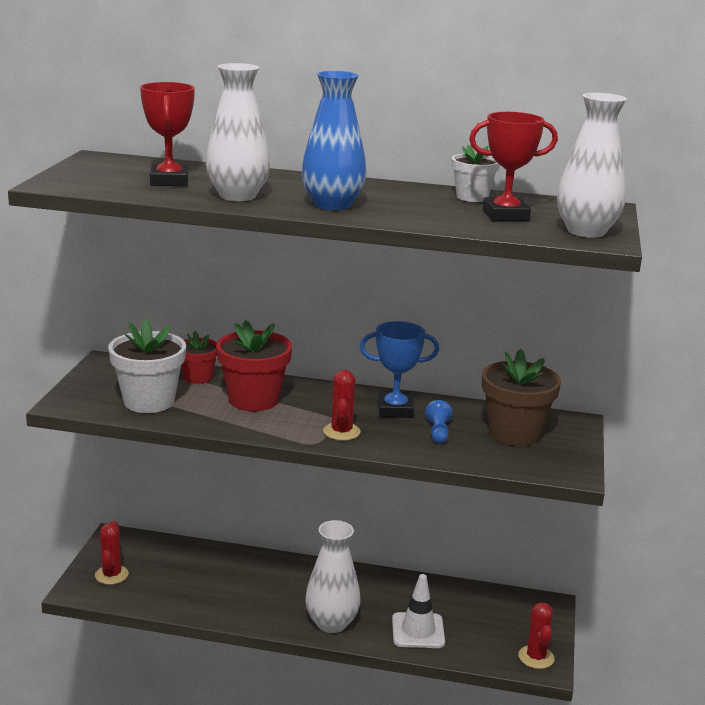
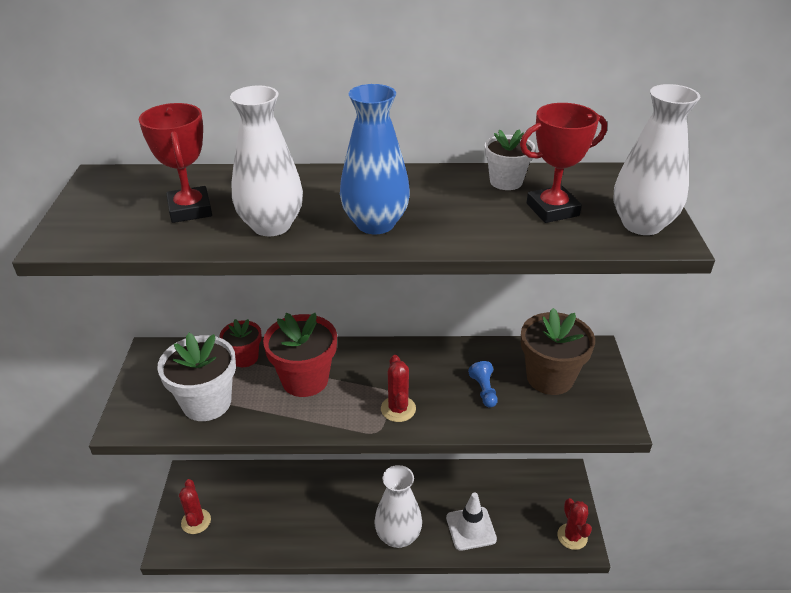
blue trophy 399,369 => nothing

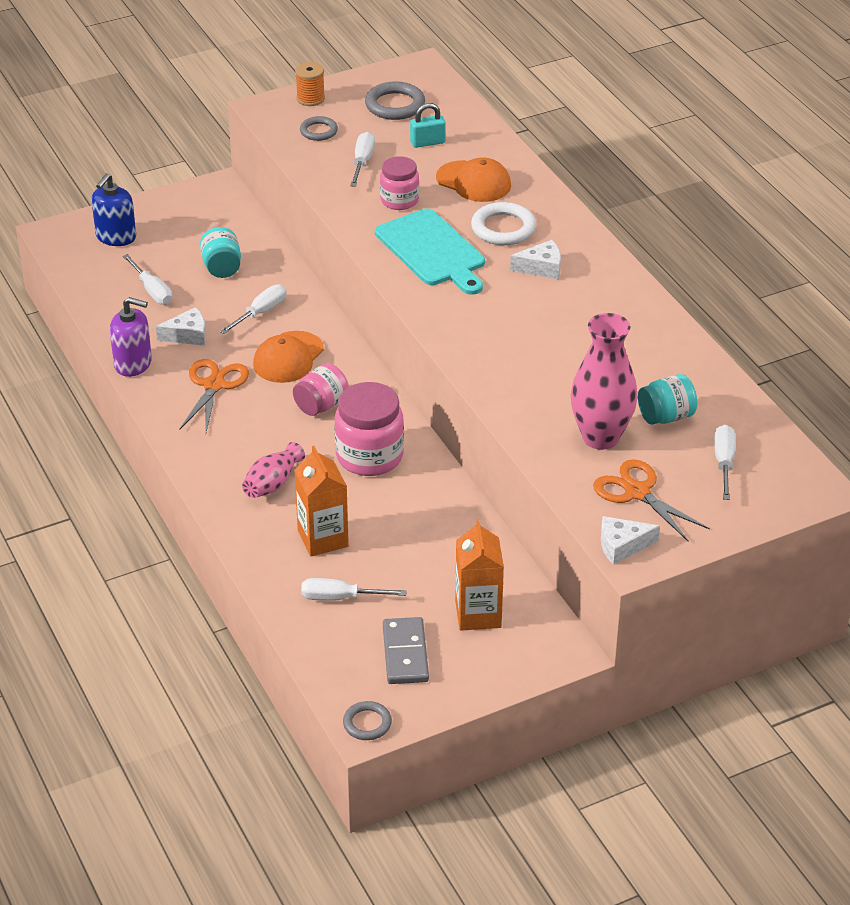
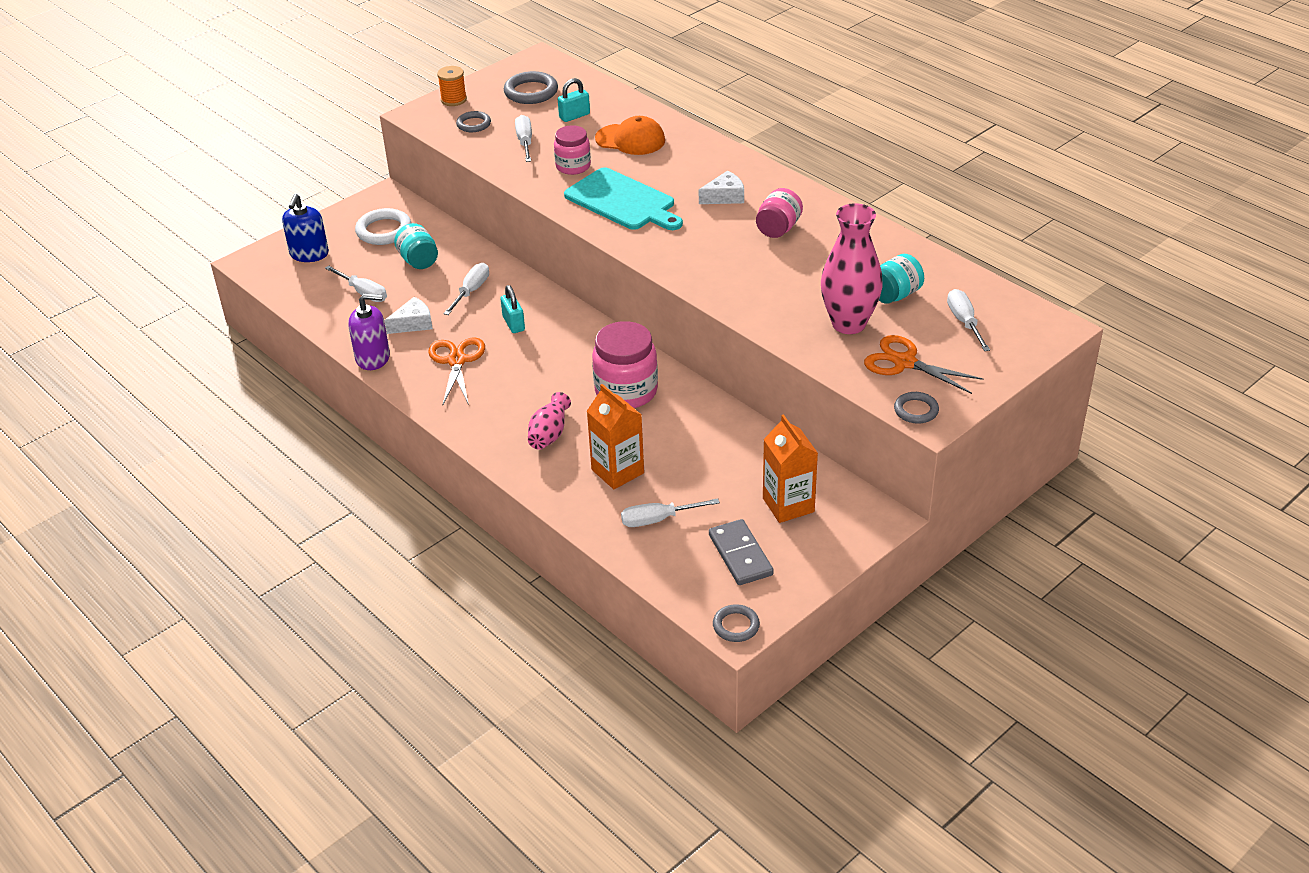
white ring 503,223 => white ring 383,226, moved
orange cap 288,357 => turquoise padlock 512,309
pink jar 321,389 => pink jar 779,213, moved
white cheese 630,540 => grey ring 916,408

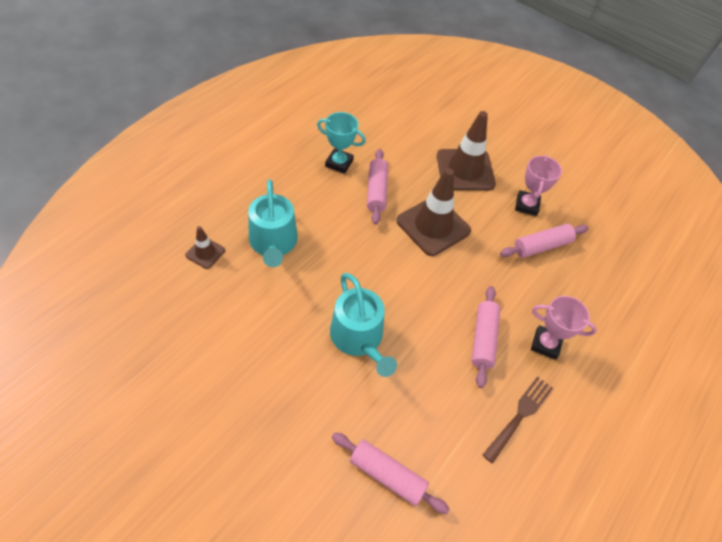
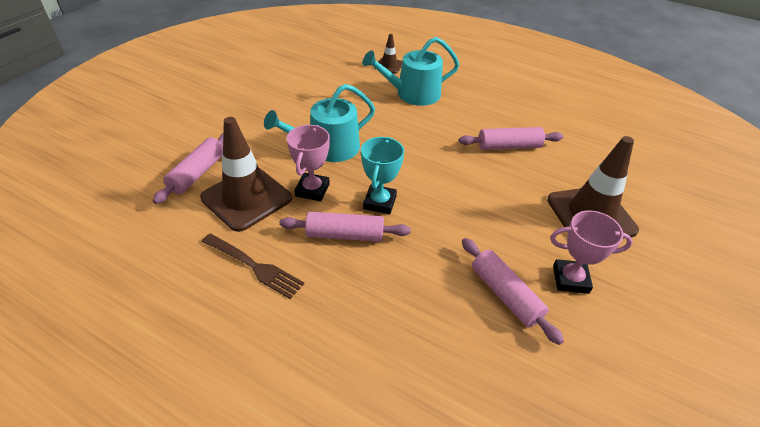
turquoise trophy 341,143 => turquoise trophy 382,175, moved
brown traffic cone 434,212 => brown traffic cone 246,174, moved
pink trophy 564,328 => pink trophy 308,163, moved

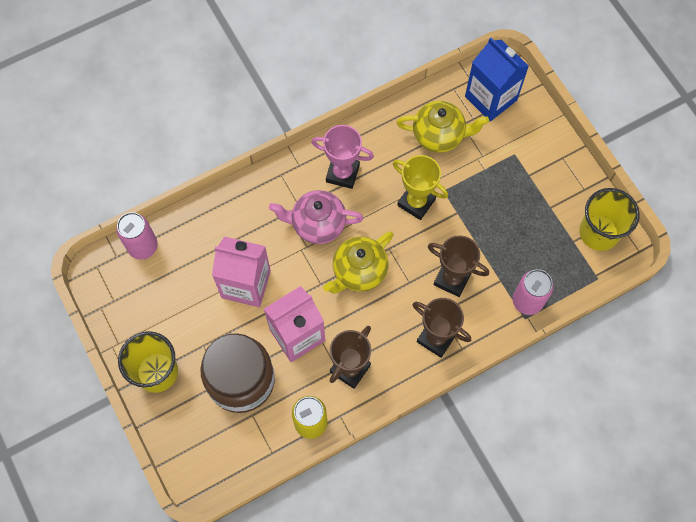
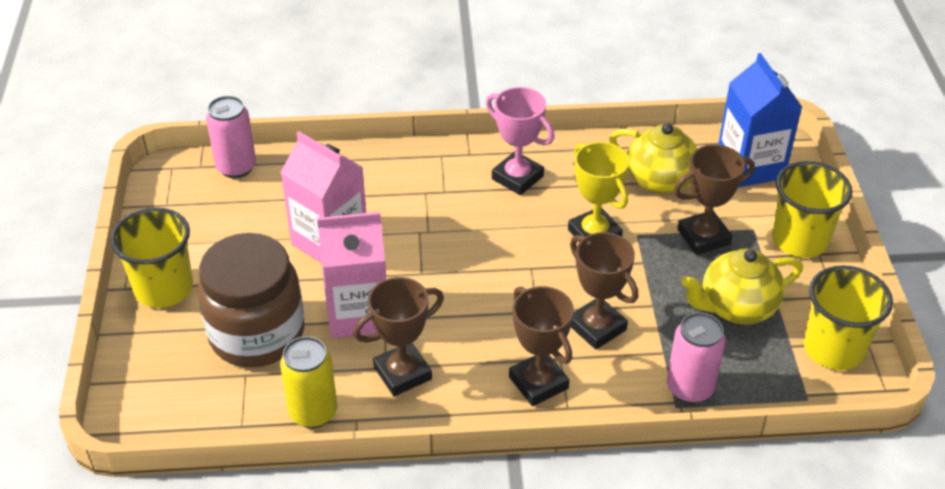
pink teapot 316,217 => nothing
yellow teapot 358,262 => yellow teapot 742,286, moved
nothing => brown trophy 714,199
nothing => yellow cup 812,209

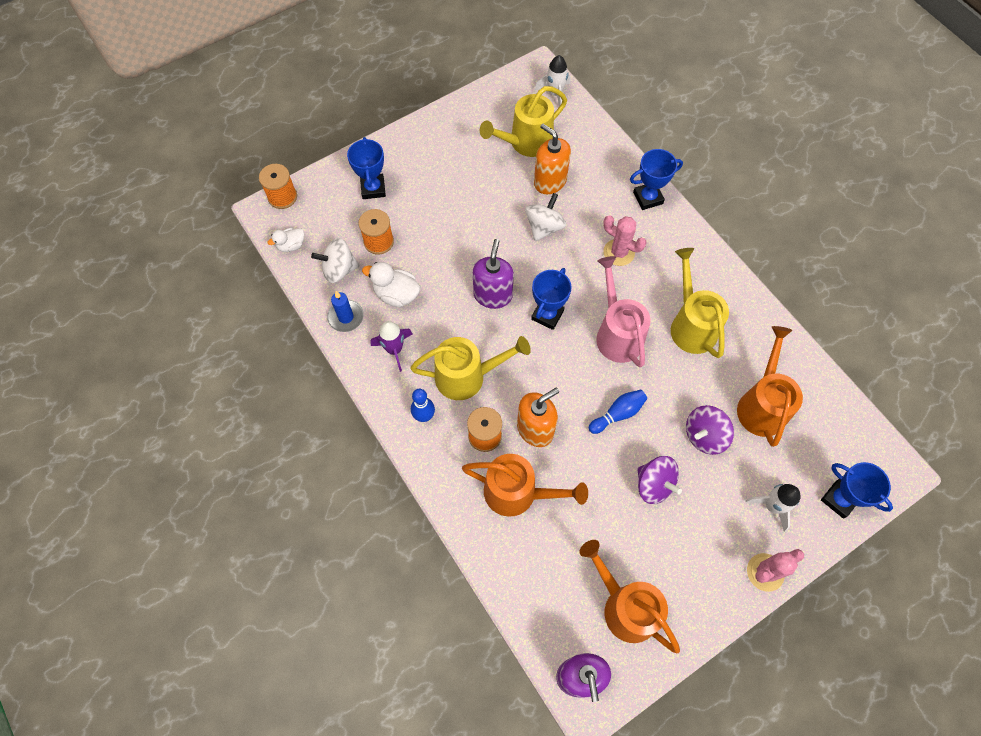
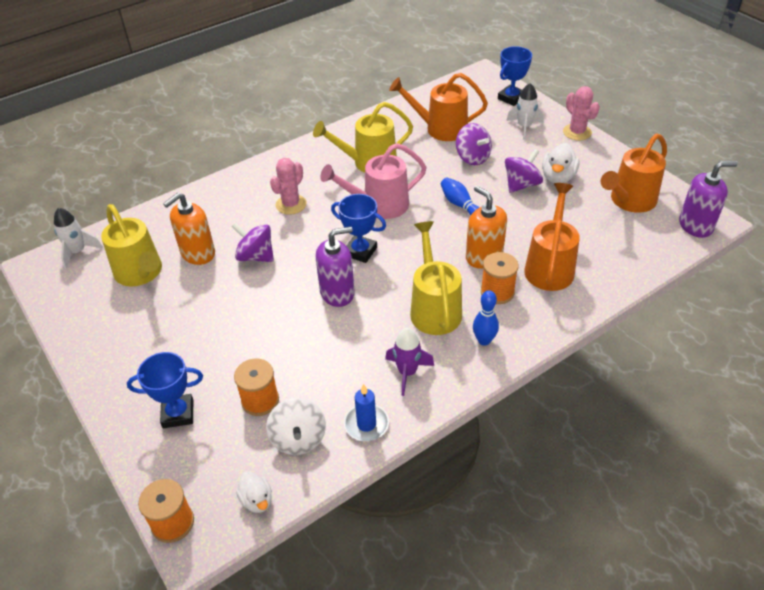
blue trophy 656,179 => nothing
white spinning top 545,217 => purple spinning top 252,242
purple soap dispenser 493,274 => purple soap dispenser 335,267, 150 degrees clockwise
white duck 391,284 => white duck 561,163, moved

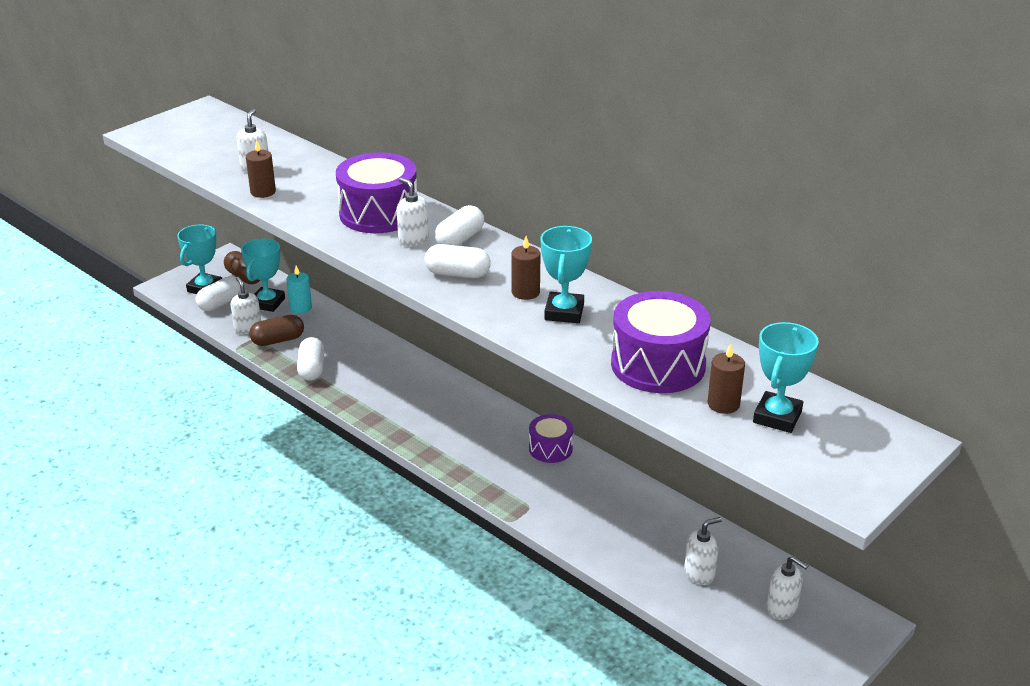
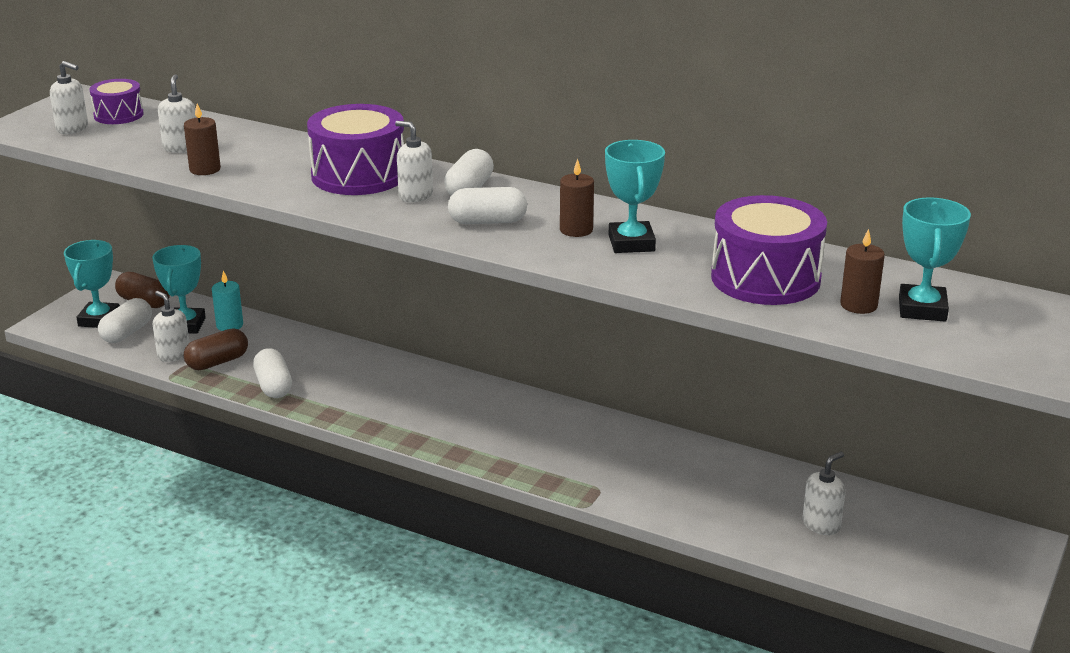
purple drum 551,438 => purple drum 117,101, moved
white soap dispenser 788,588 => white soap dispenser 69,97, moved

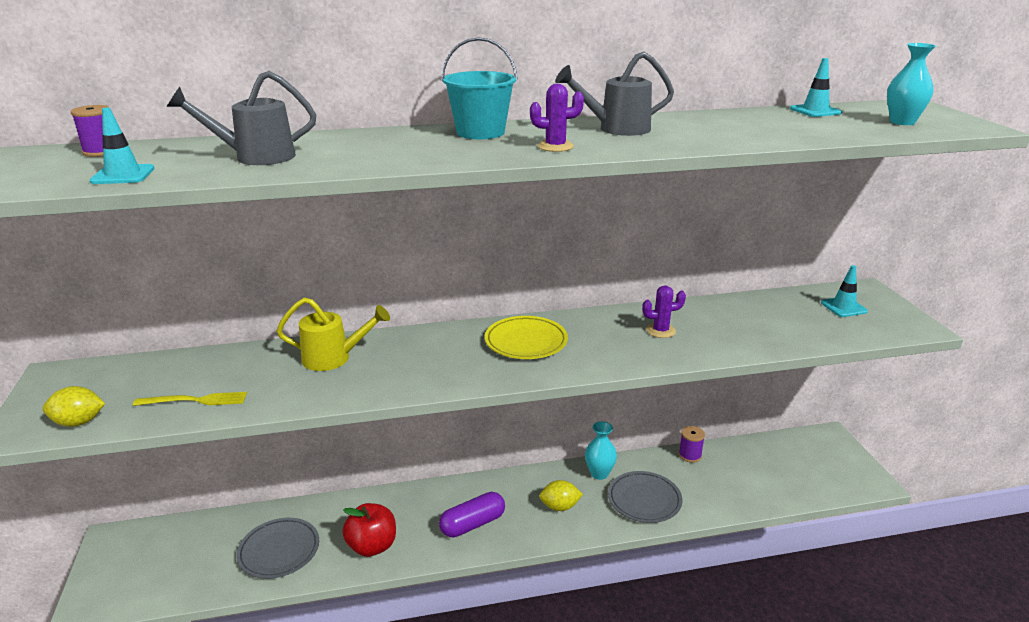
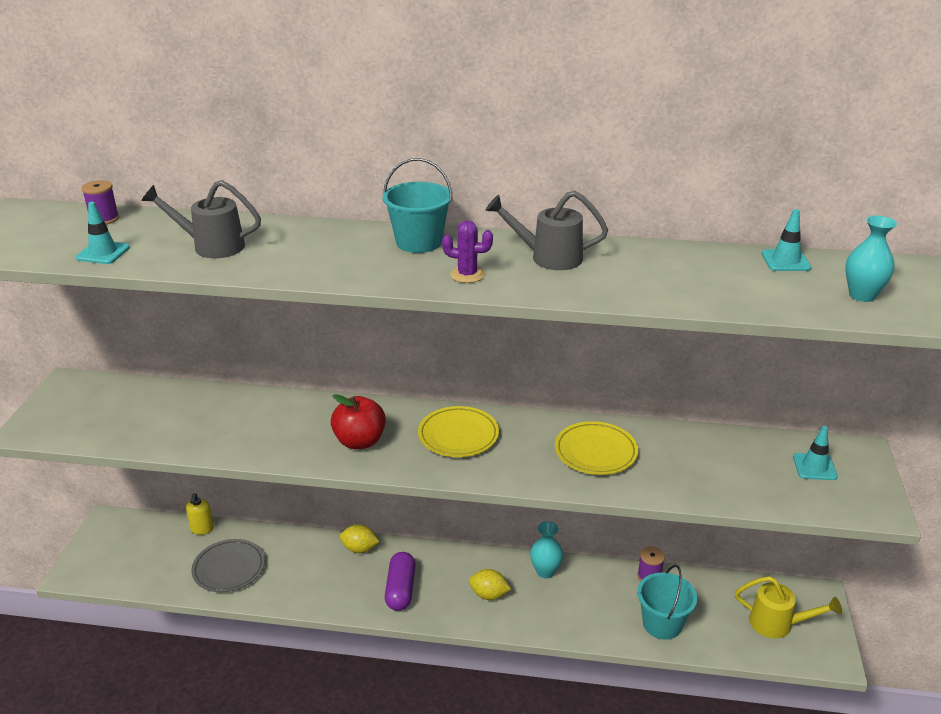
purple cactus 664,311 => yellow plate 596,448
yellow watering can 333,334 => yellow watering can 788,607, moved
yellow lemon 73,406 => yellow lemon 359,538, moved
yellow fork 190,399 => nothing
grey plate 645,497 => nothing
purple capsule 472,515 => purple capsule 400,581, 75 degrees counterclockwise
red apple 369,530 => red apple 358,421, moved
nothing => yellow soap dispenser 200,514
nothing => turquoise bucket 667,602

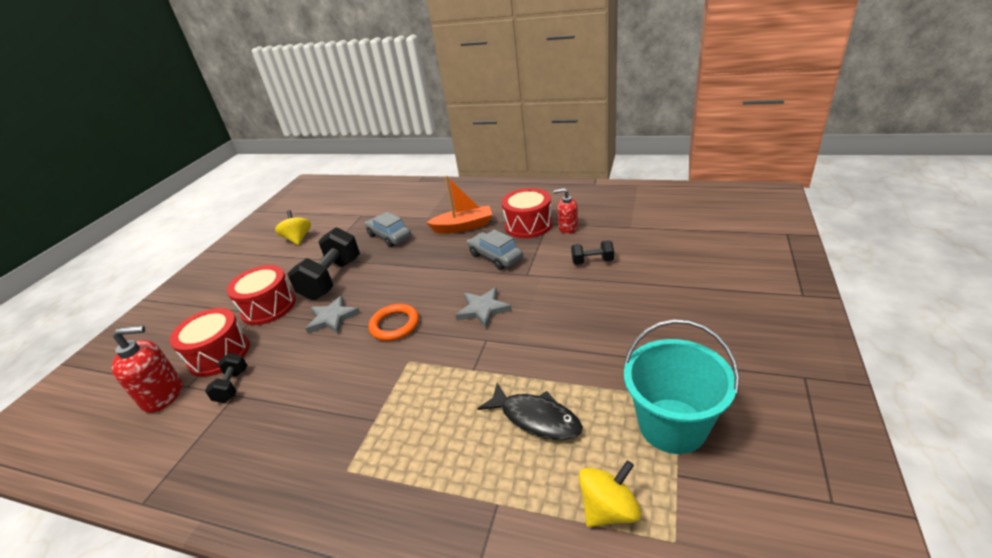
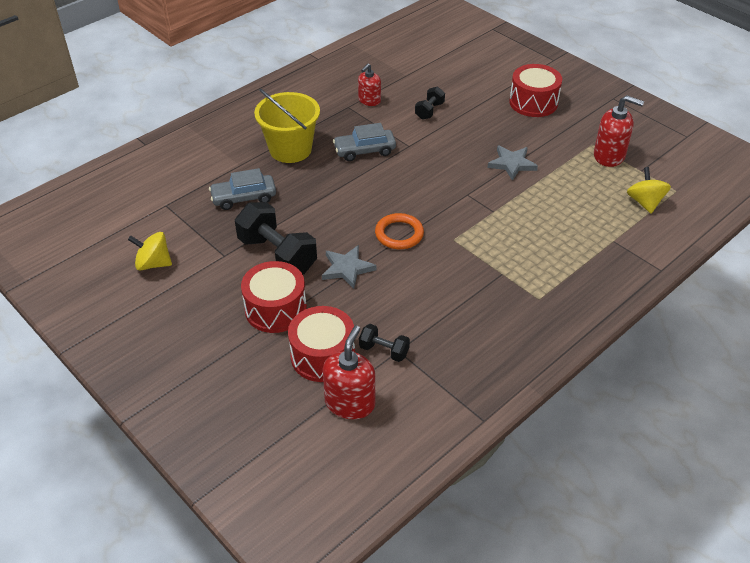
orange boat 459,205 => yellow bucket 287,126
red drum 526,213 => red drum 535,90, moved
grey star 483,307 => grey star 512,163, moved
turquoise bucket 681,386 => red soap dispenser 619,131
black fish 530,411 => nothing

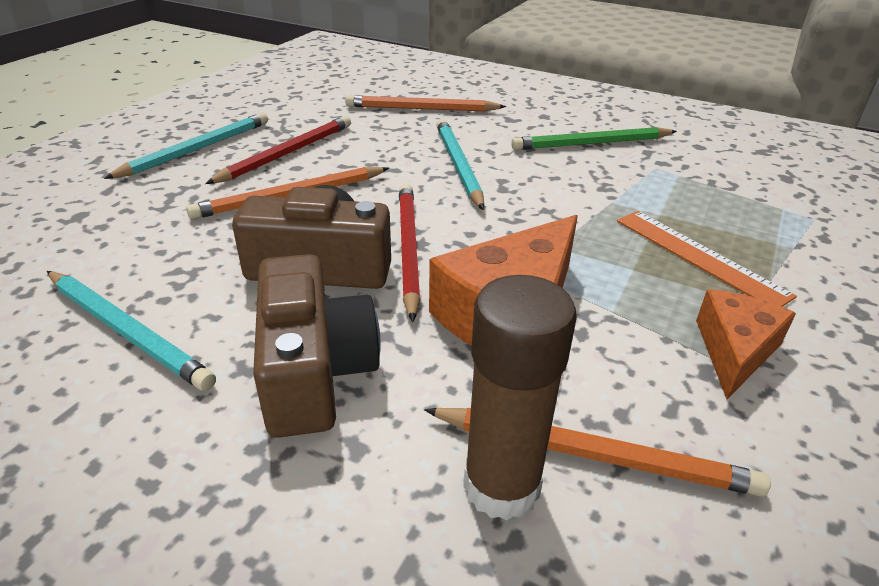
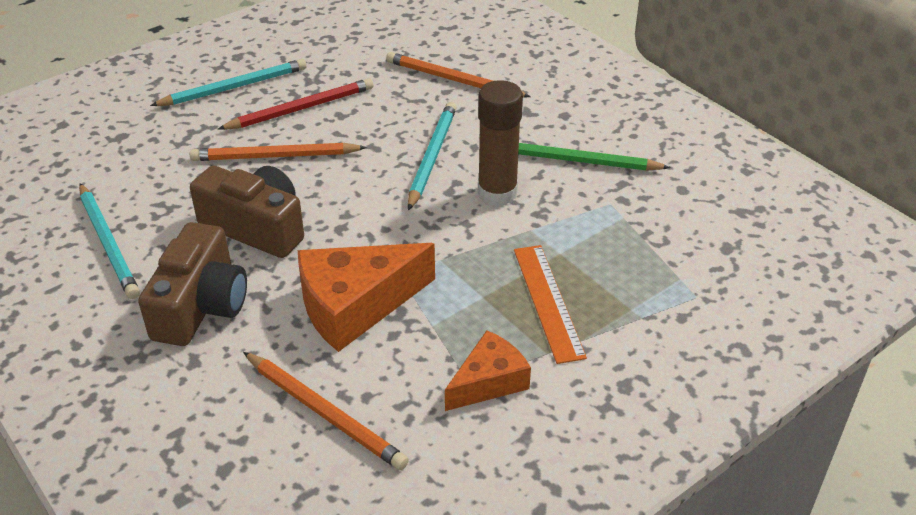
red pencil 409,253 => nothing
brown glue stick 520,398 => brown glue stick 500,143, moved

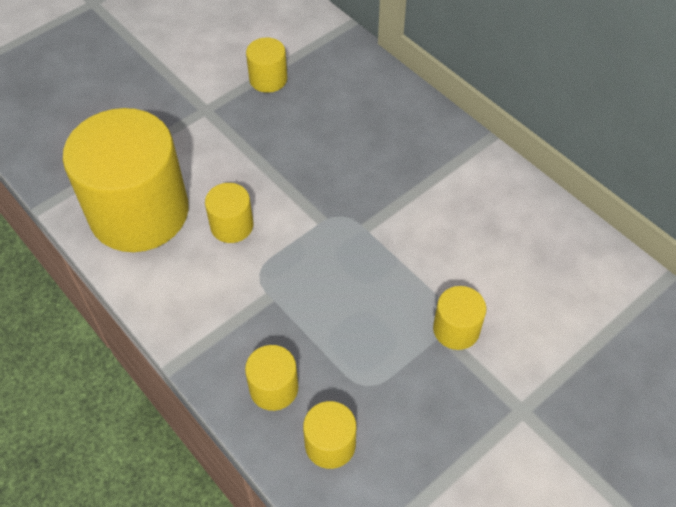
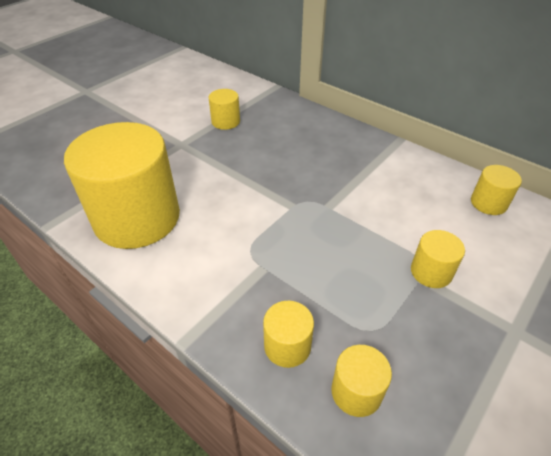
yellow cylinder 229,213 => yellow cylinder 496,190, moved

